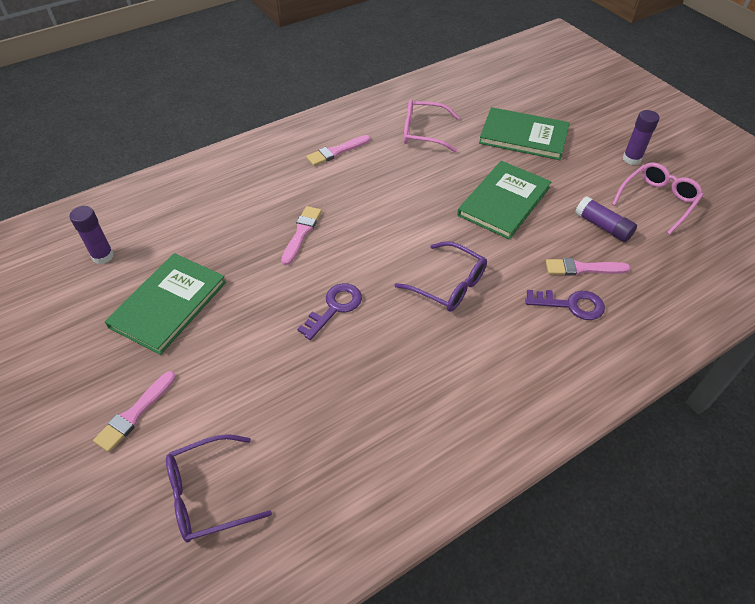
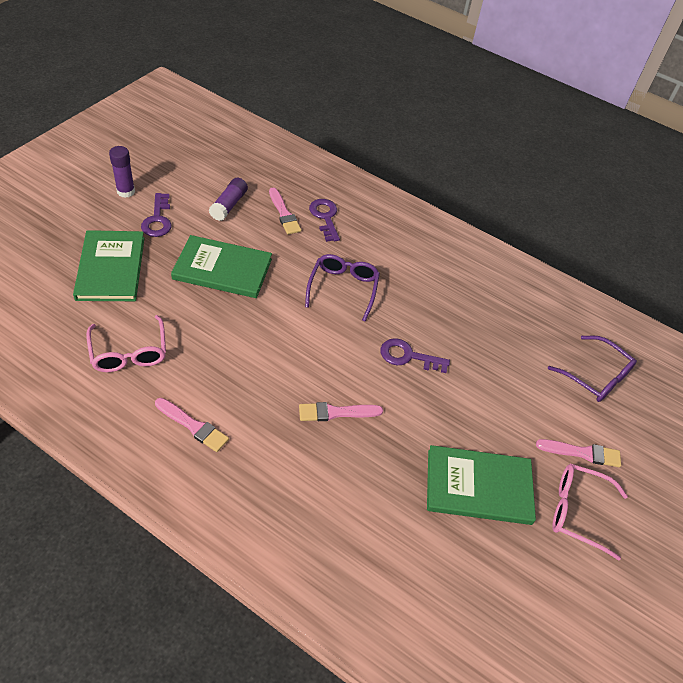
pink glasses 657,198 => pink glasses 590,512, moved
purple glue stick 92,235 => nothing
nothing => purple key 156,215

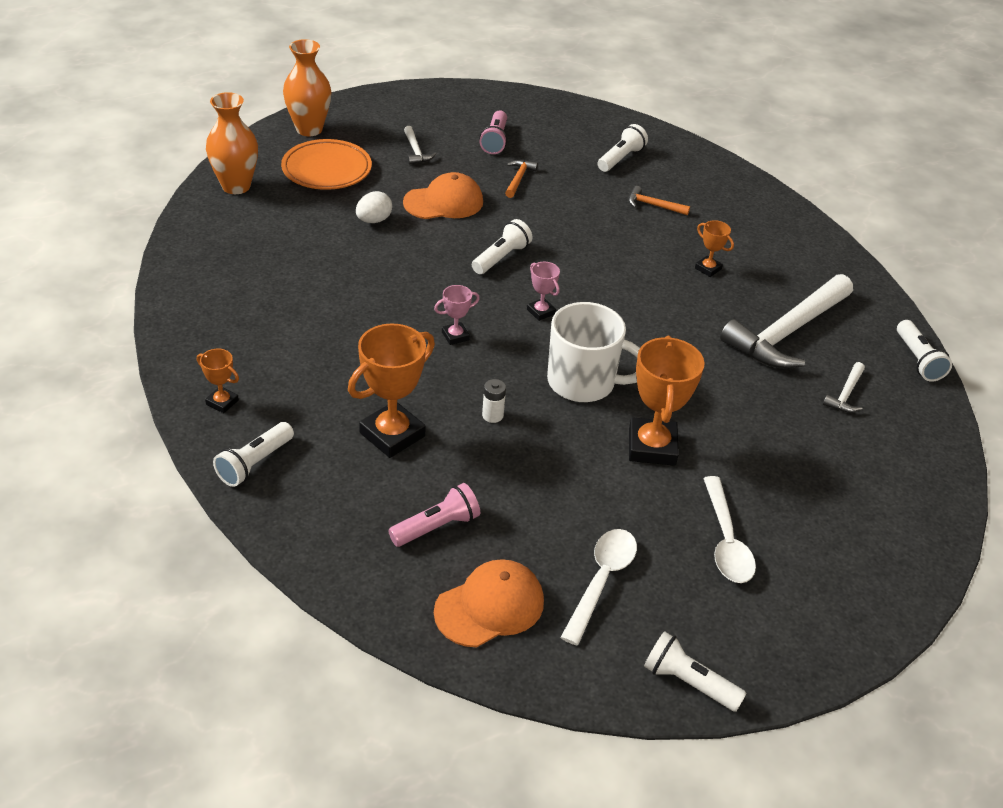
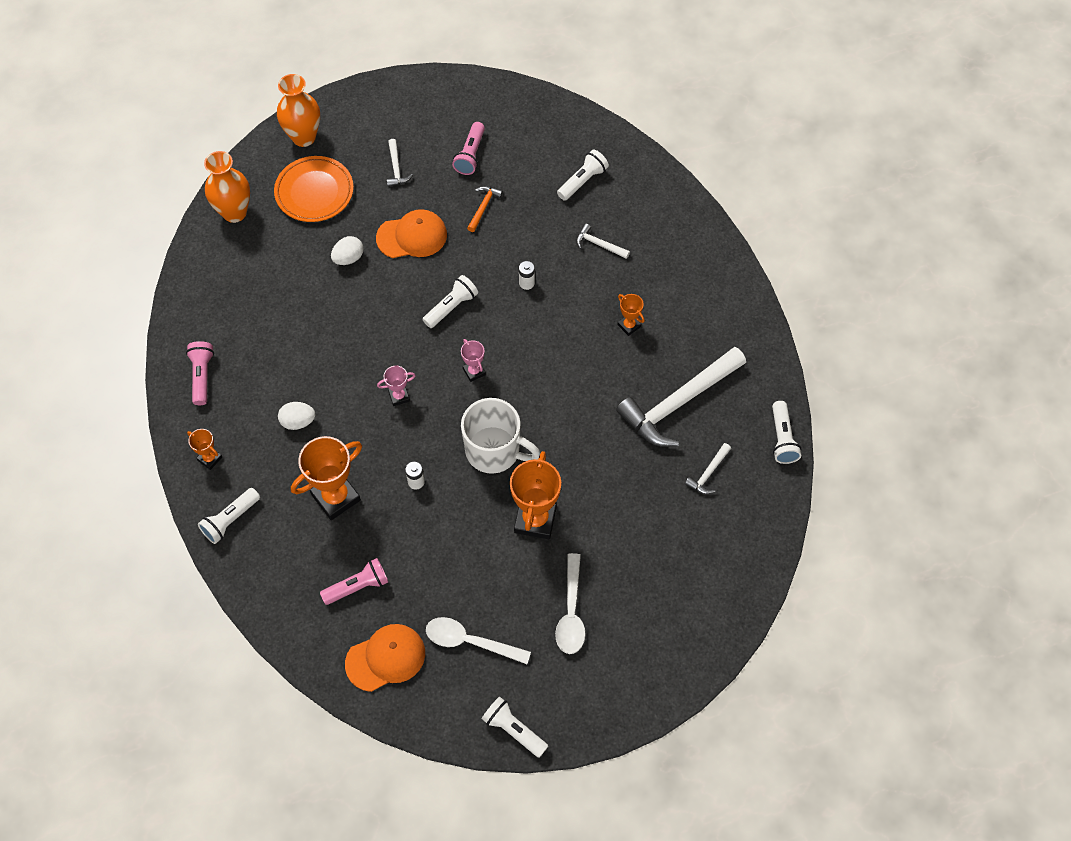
orange hammer 659,200 => white hammer 603,241
white spoon 598,587 => white spoon 478,640, 105 degrees counterclockwise
nothing => white battery 527,275
nothing => pink flashlight 200,373
nothing => white egg 296,416

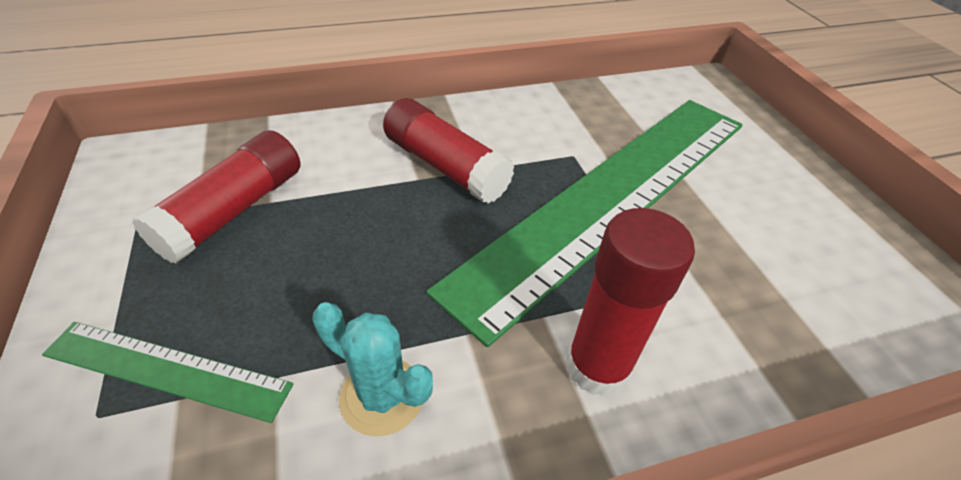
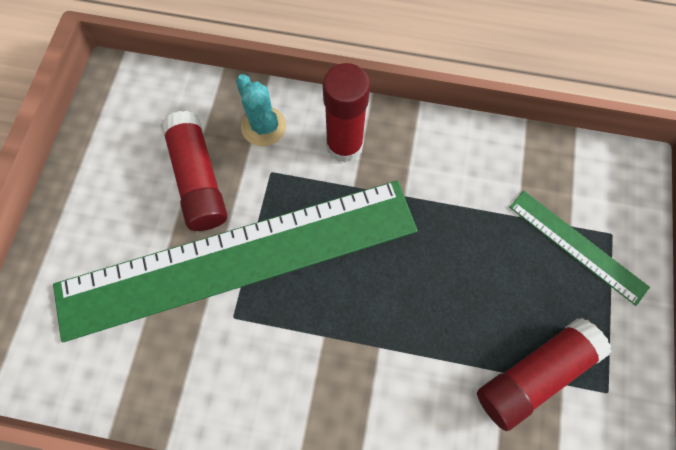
red glue stick 448,151 => red glue stick 194,171, moved
turquoise cactus 372,369 => turquoise cactus 261,110, moved

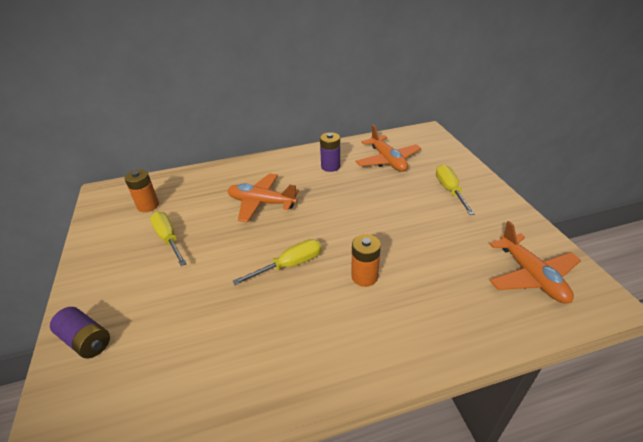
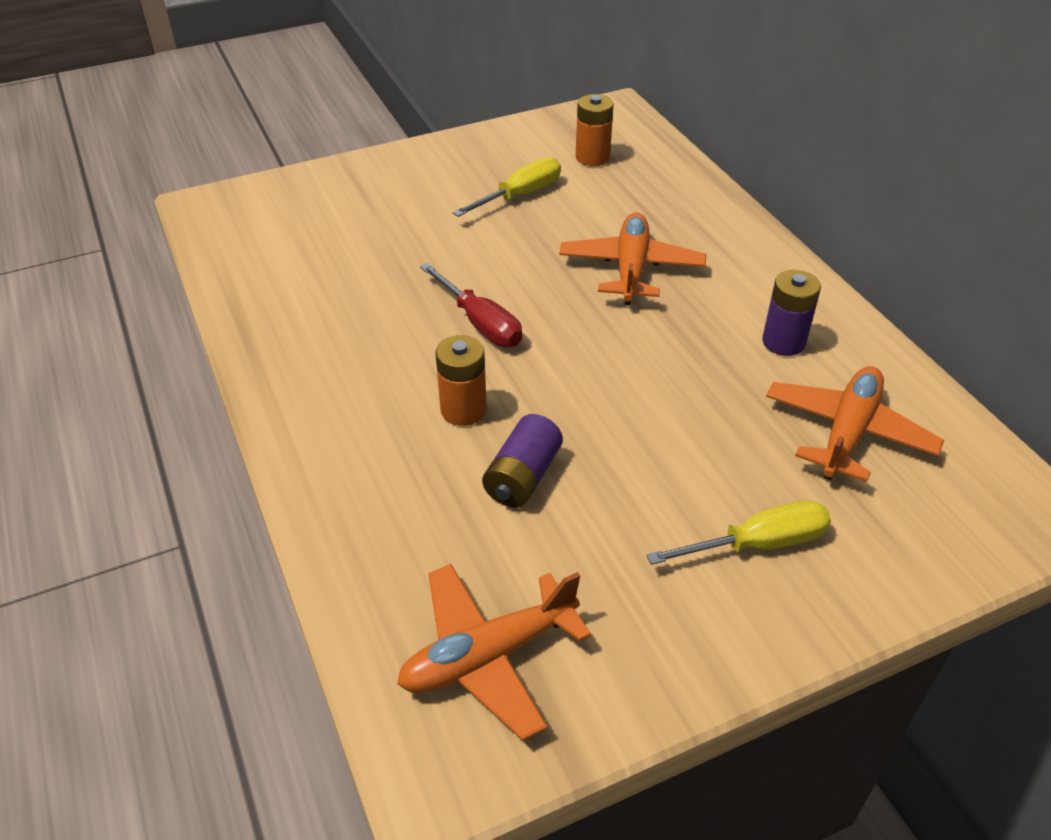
orange plane 388,148 => orange plane 855,424, 150 degrees clockwise
yellow screwdriver 277,262 => red screwdriver 471,305
purple battery 80,332 => purple battery 522,461, moved

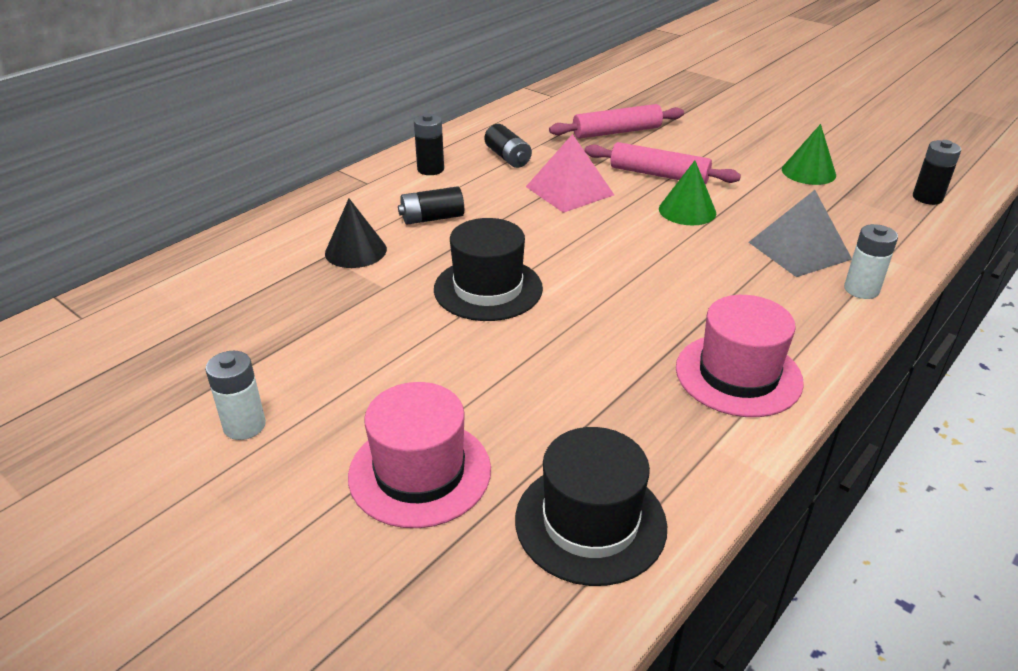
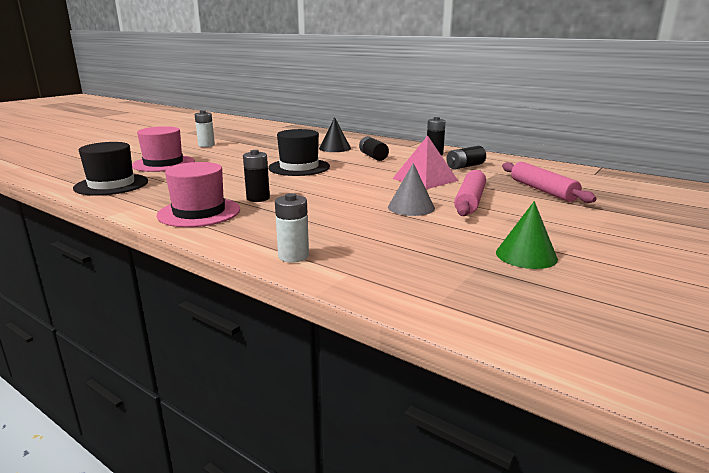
black battery 937,172 => black battery 256,176, moved
green cone 687,193 => grey cone 411,189
grey pyramid 800,233 => nothing

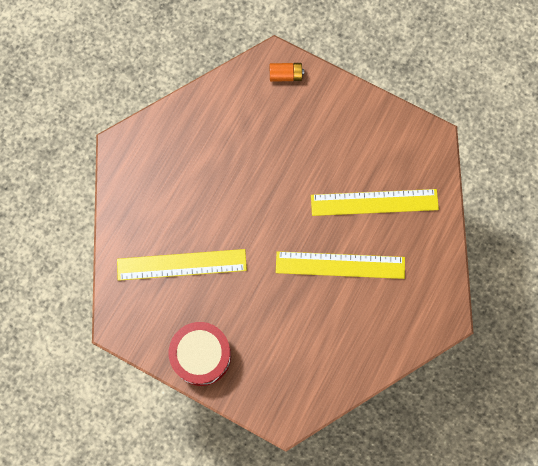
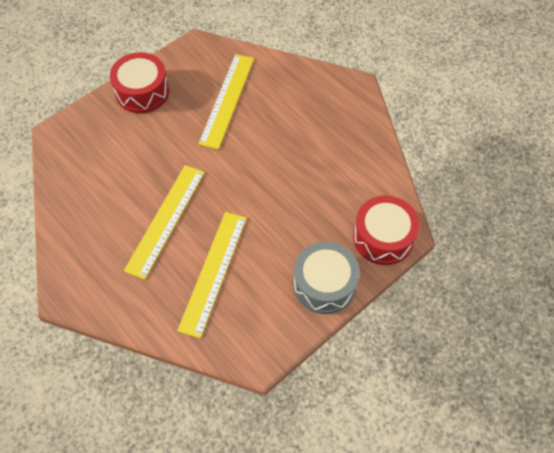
orange battery 287,72 => red drum 386,230
nothing => grey drum 326,278

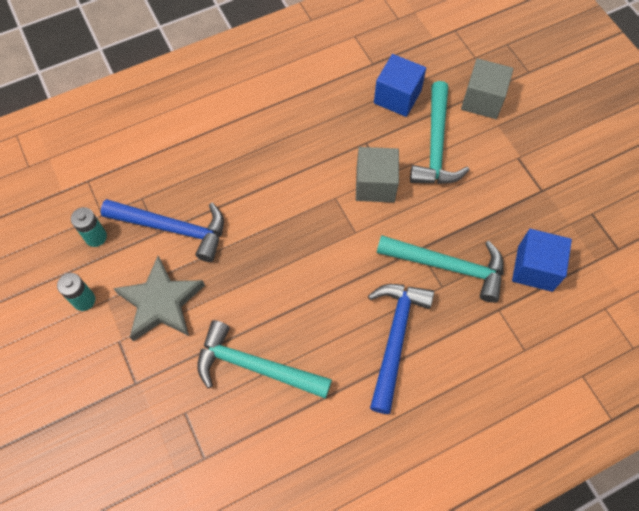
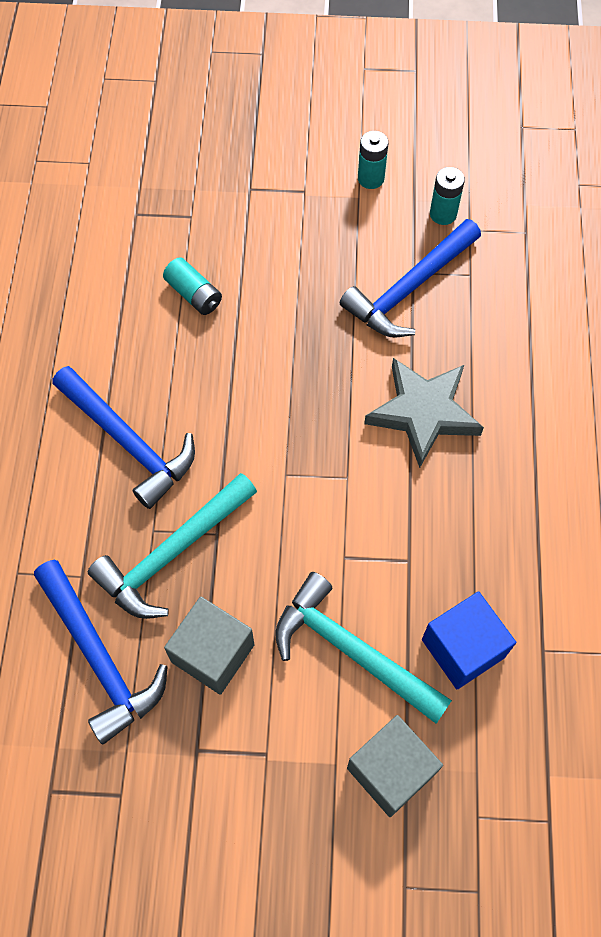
grey cube 377,175 => grey cube 209,645, moved
blue cube 542,260 => blue hammer 101,652
grey star 159,298 => grey star 424,413, moved
turquoise hammer 264,359 => turquoise battery 192,286

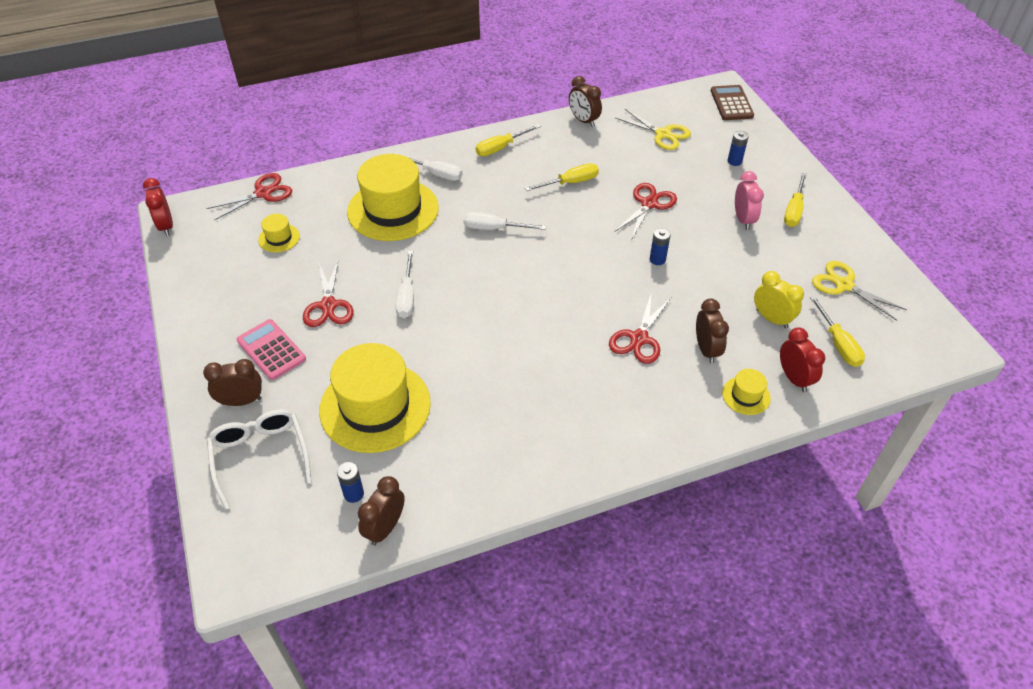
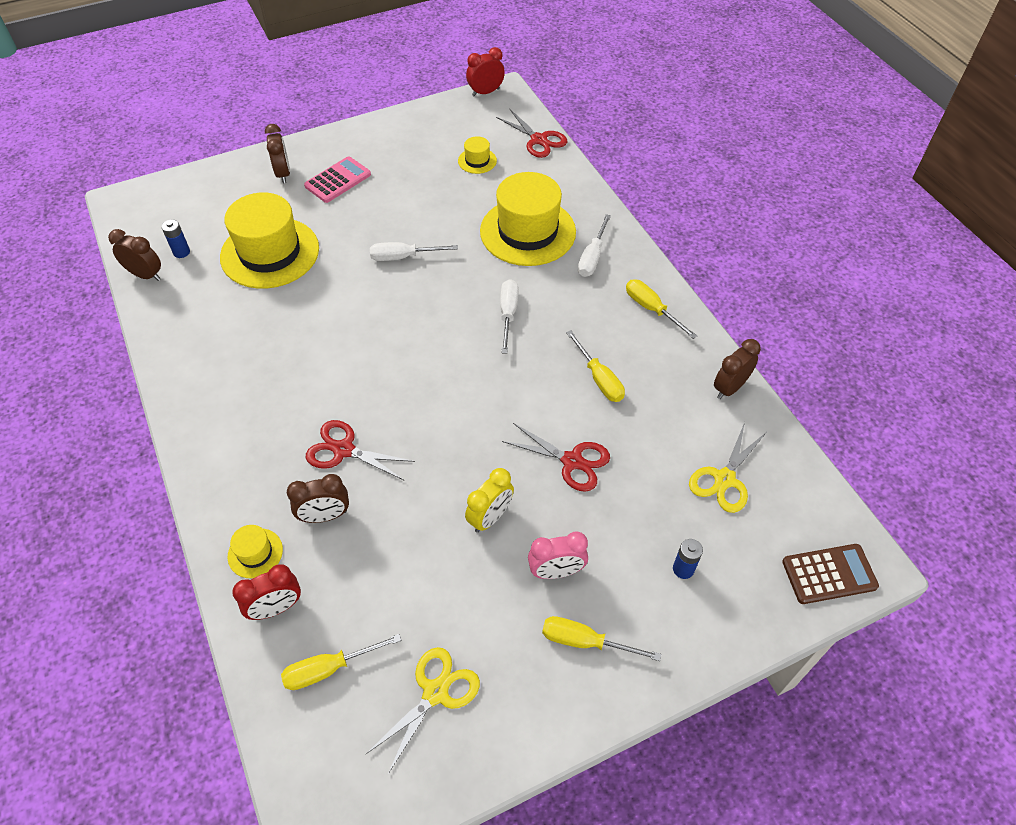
blue battery 660,246 => nothing
red scissors 328,292 => nothing
yellow clock 779,299 => yellow clock 489,500, moved
white glasses 259,459 => nothing

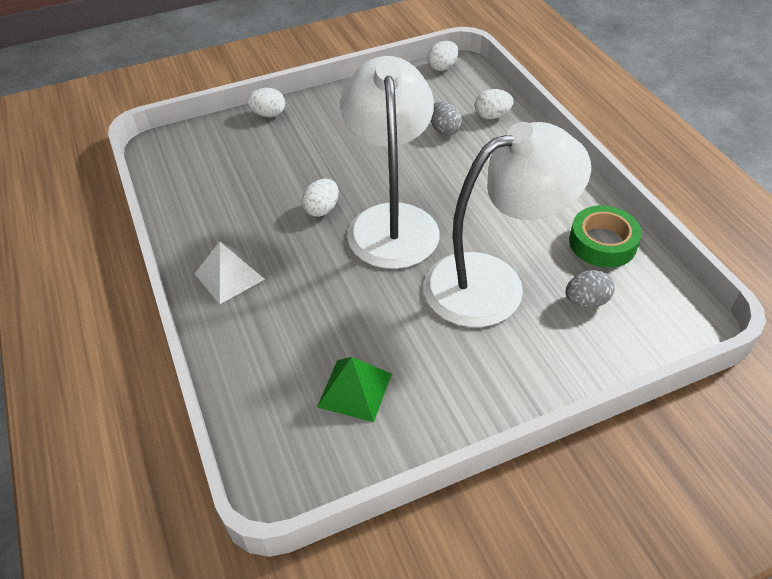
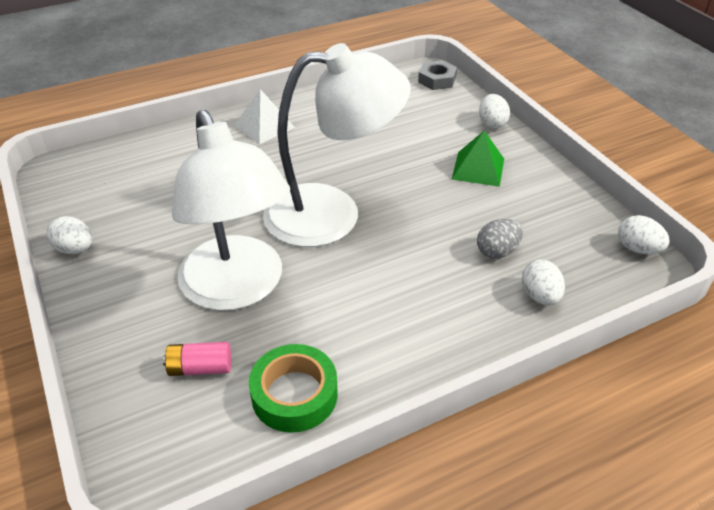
white egg 320,198 => white egg 69,235, moved
grey egg 590,289 => pink battery 197,359
green pyramid 354,389 => green pyramid 478,159, moved
nothing => grey nut 437,75

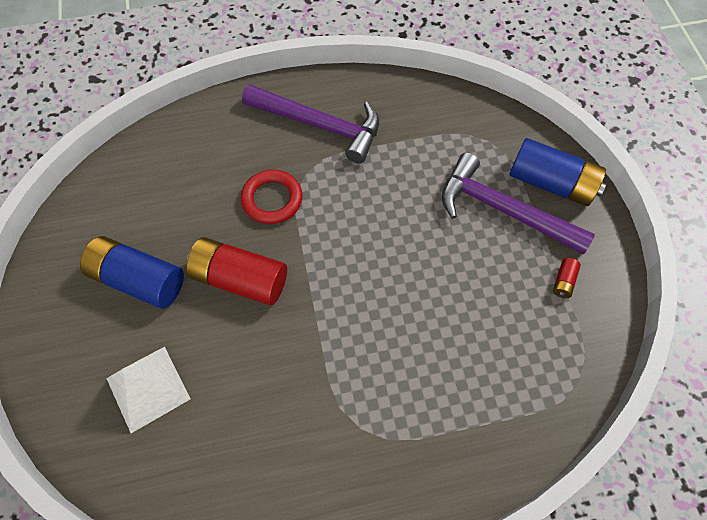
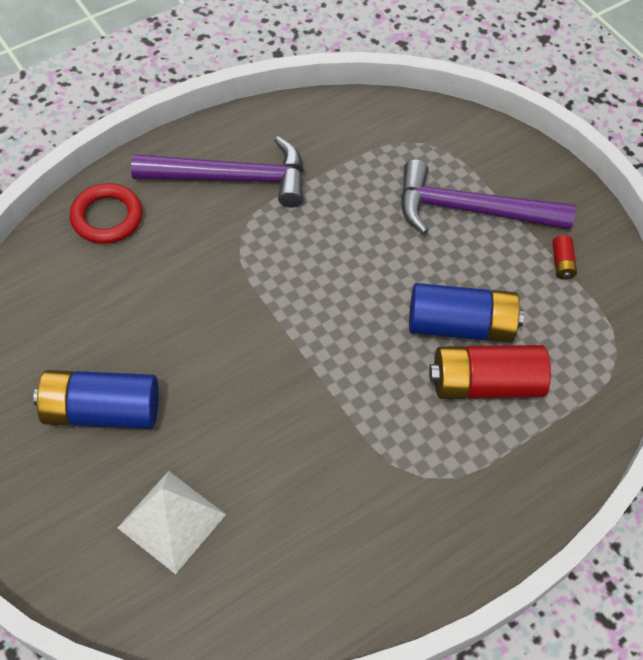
blue battery 557,172 => blue battery 466,313, moved
red ring 272,197 => red ring 106,213, moved
red battery 236,271 => red battery 490,372, moved

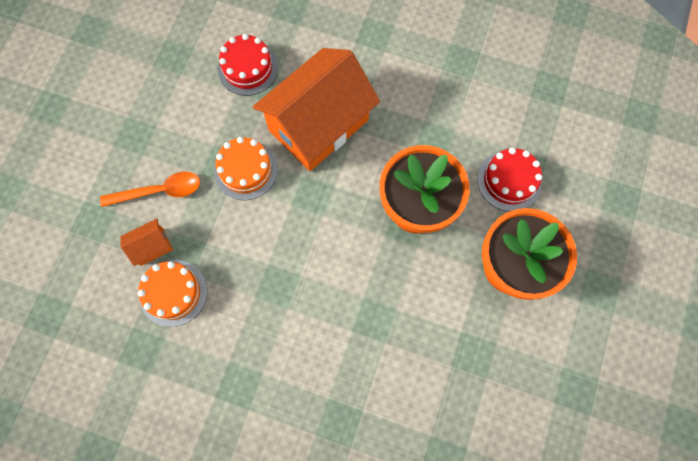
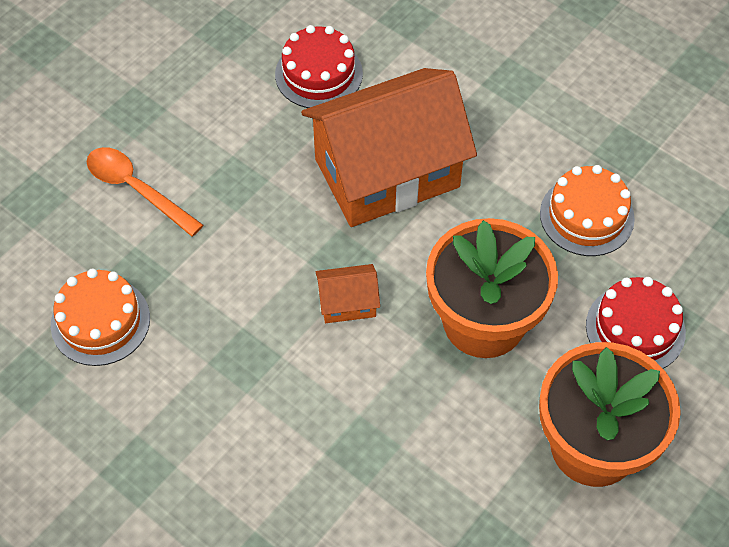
orange cake 246,168 => orange cake 587,210, moved
orange spoon 150,189 => orange spoon 145,192, 150 degrees counterclockwise
orange house 146,242 => orange house 348,293, moved

